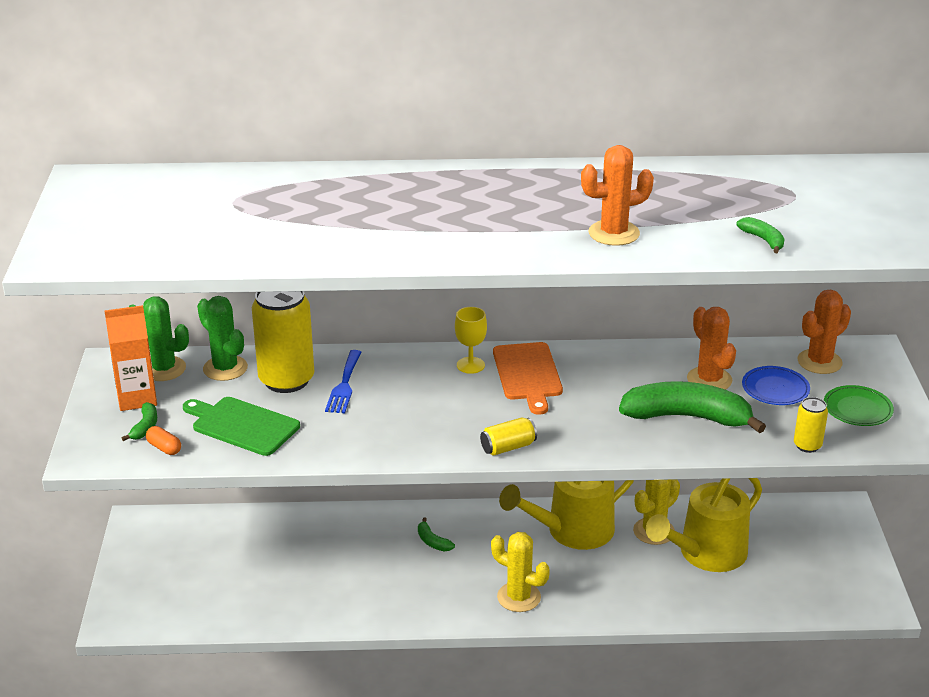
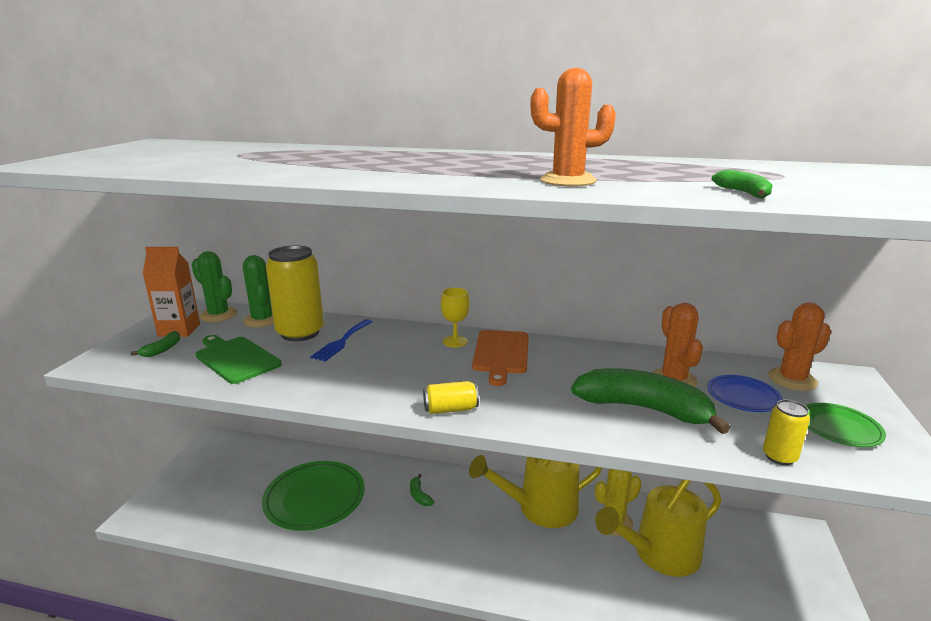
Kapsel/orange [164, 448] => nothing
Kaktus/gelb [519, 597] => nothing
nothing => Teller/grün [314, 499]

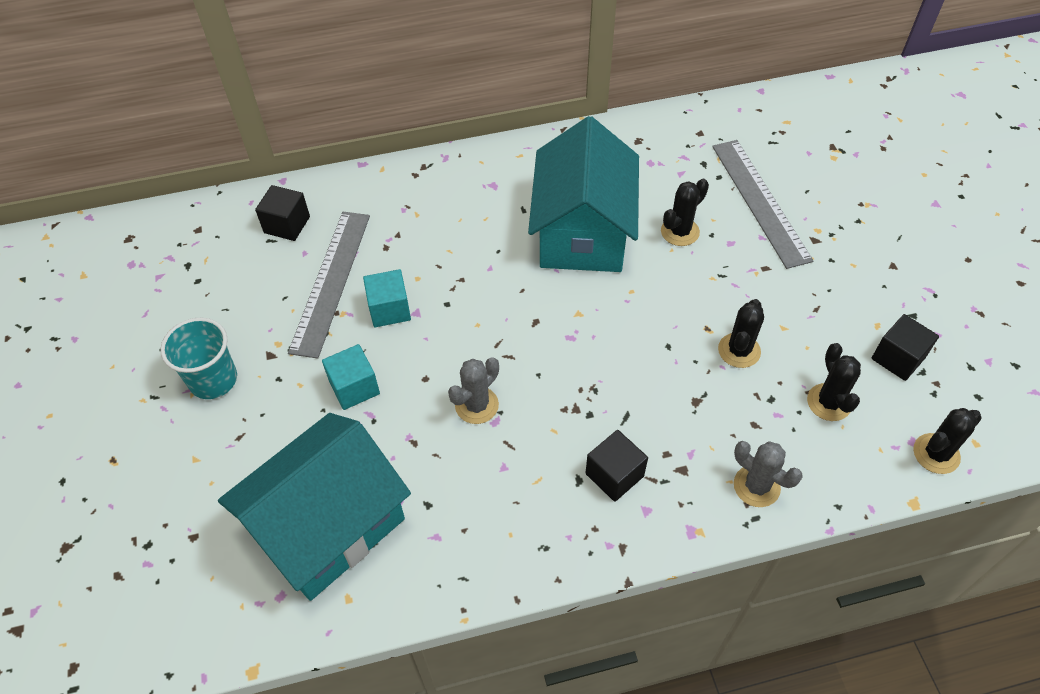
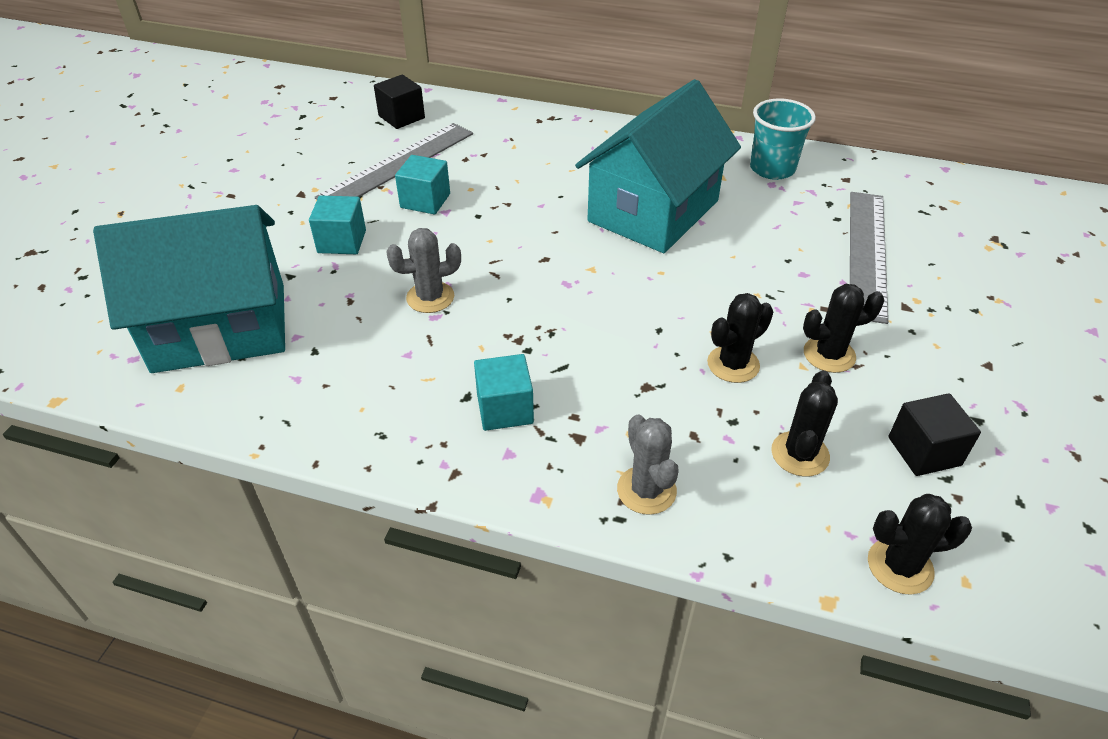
Becher/türkis [213, 380] => Becher/türkis [772, 169], moved
Kaktus/schwarz [680, 232] => Kaktus/schwarz [829, 355], moved
Kubus/schwarz [614, 475] => Kubus/türkis [505, 409]

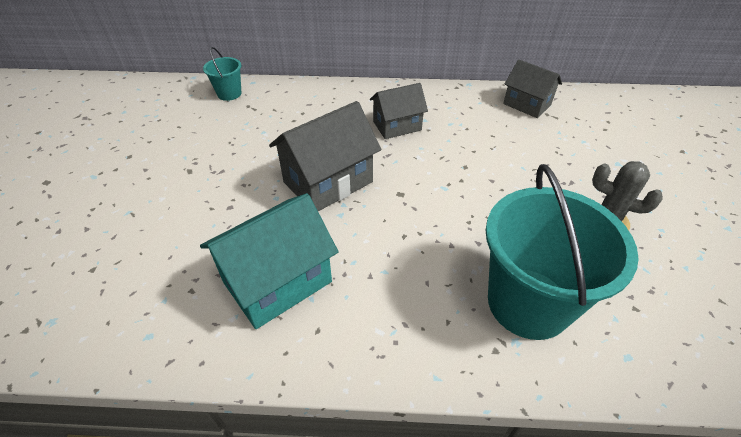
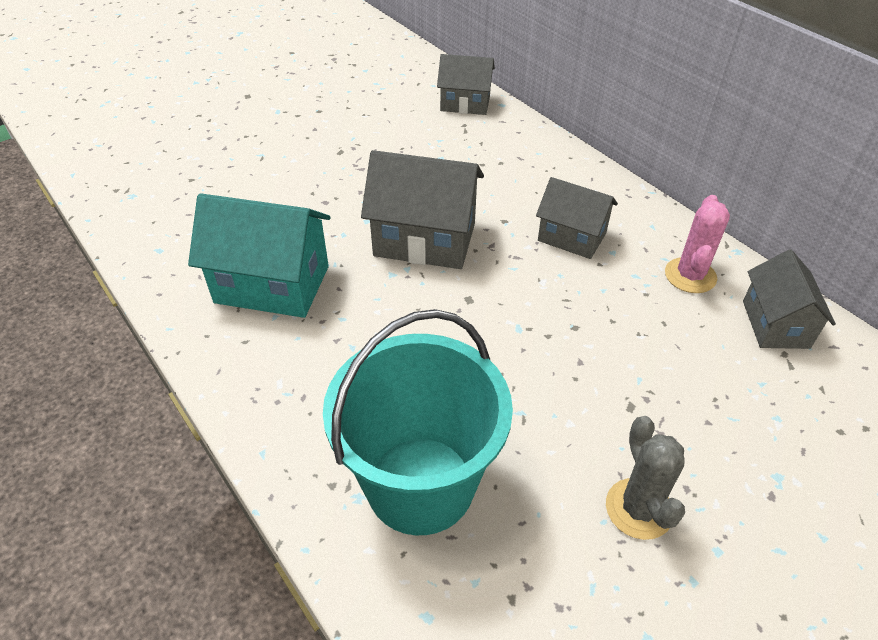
nothing => Kaktus/rosa [690, 275]
Eimer/türkis [229, 94] => Haus/grau [465, 103]

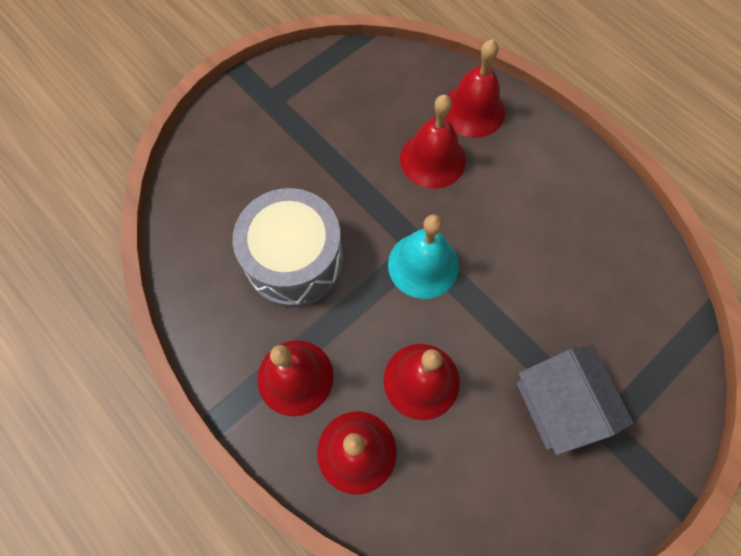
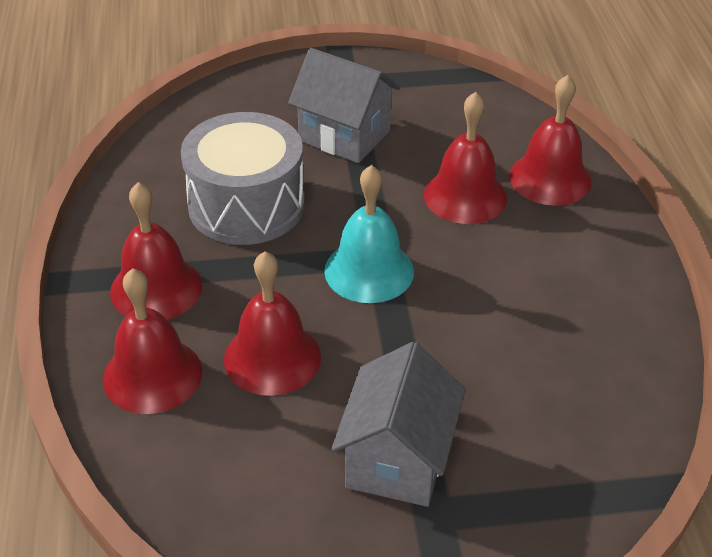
nothing => Haus/grau [344, 136]

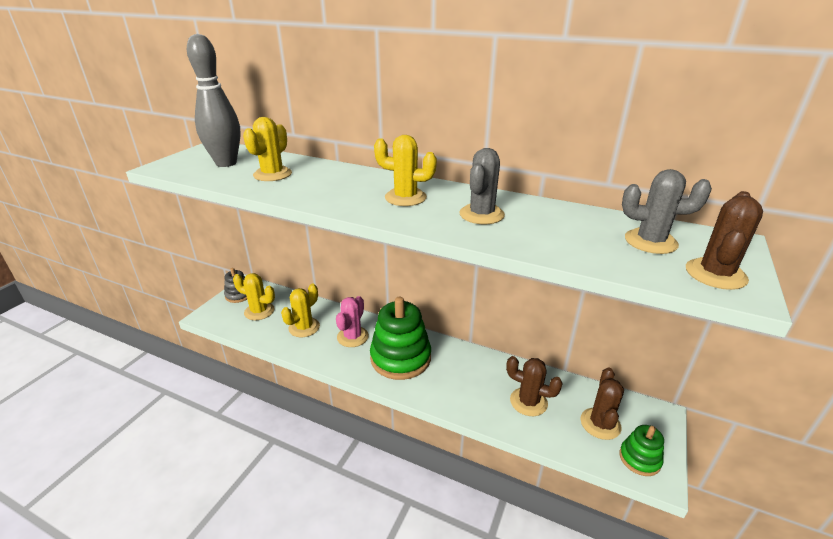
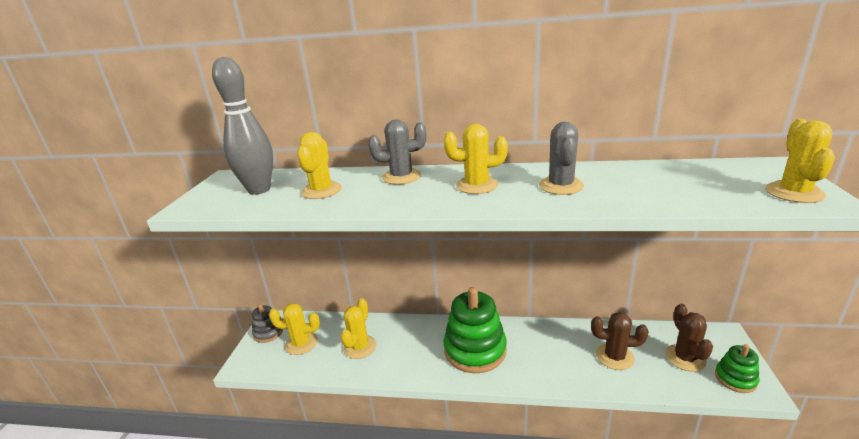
Kaktus/rosa [352, 337] => nothing
Kaktus/grau [650, 241] => Kaktus/grau [401, 177], moved
Kaktus/braun [715, 274] => Kaktus/gelb [794, 193]

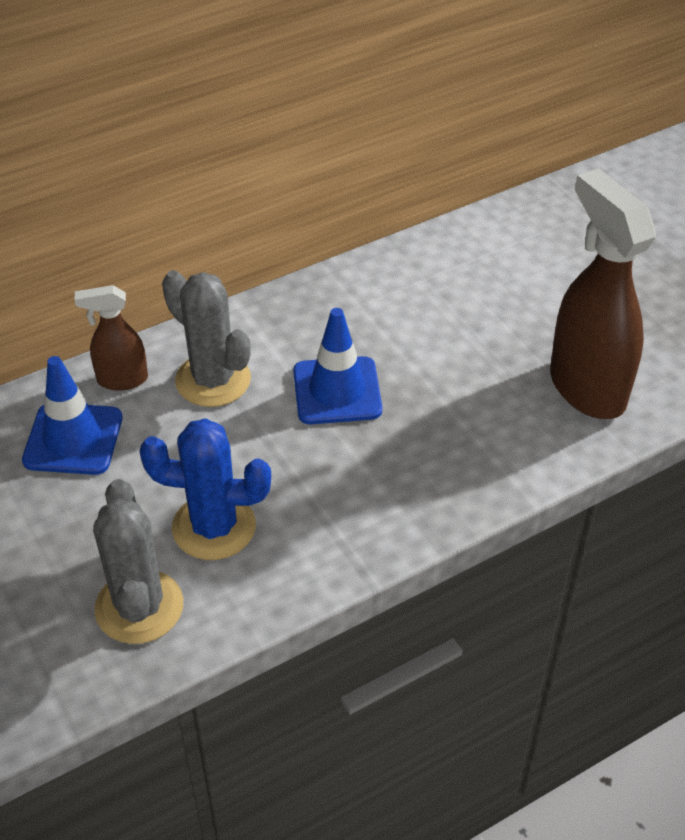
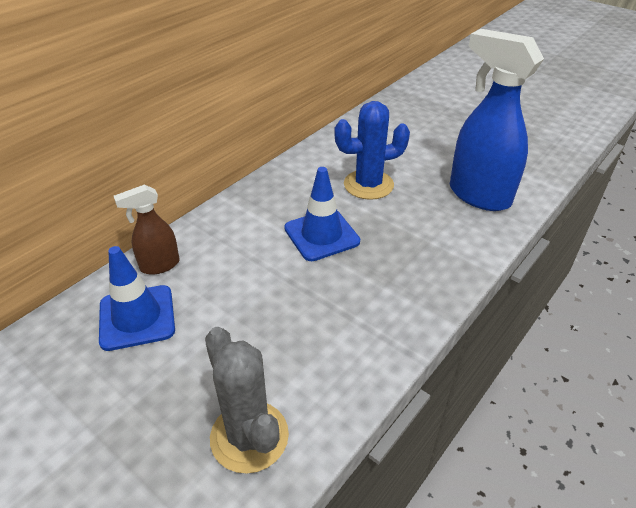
Kaktus/grau [213, 380] => nothing
Kaktus/blau [214, 527] => Kaktus/blau [368, 185], moved
Sprühflasche/braun [586, 388] => Sprühflasche/blau [478, 195]

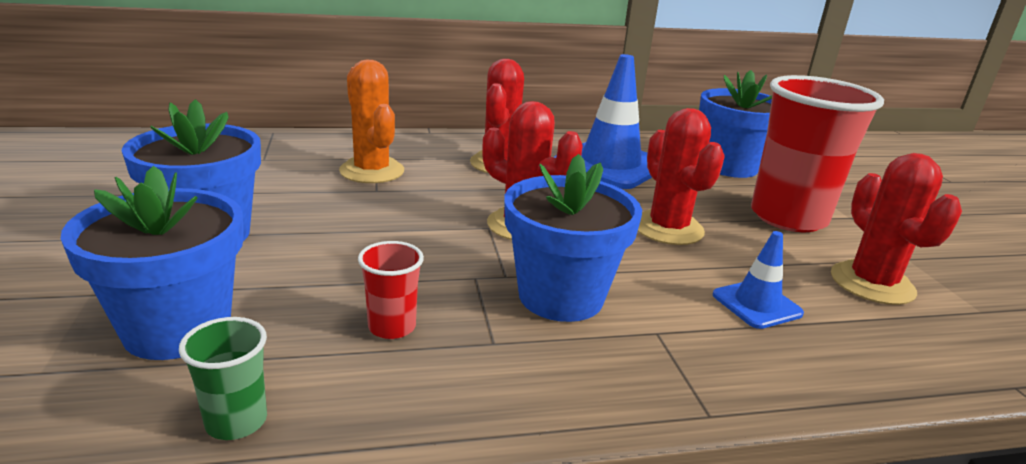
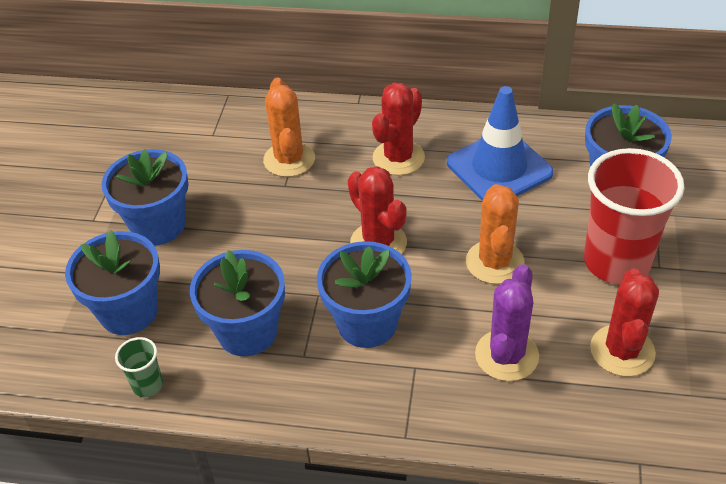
Becher/rot [392, 327] => Blumentopf/blau [247, 332]
Leitkegel/blau [756, 304] => Kaktus/lila [506, 355]
Kaktus/rot [668, 228] => Kaktus/orange [495, 262]

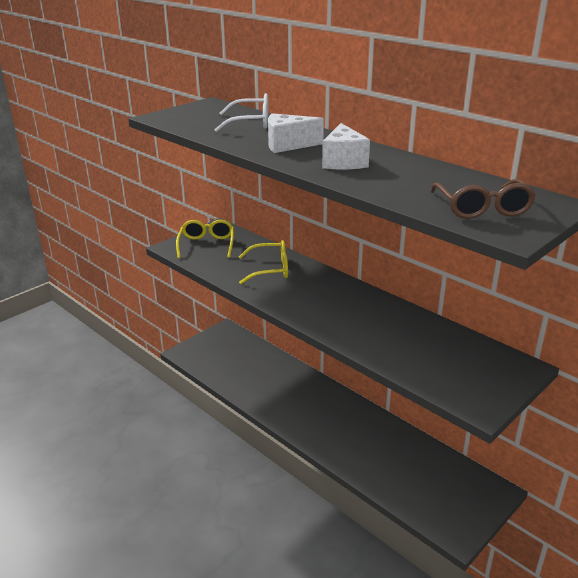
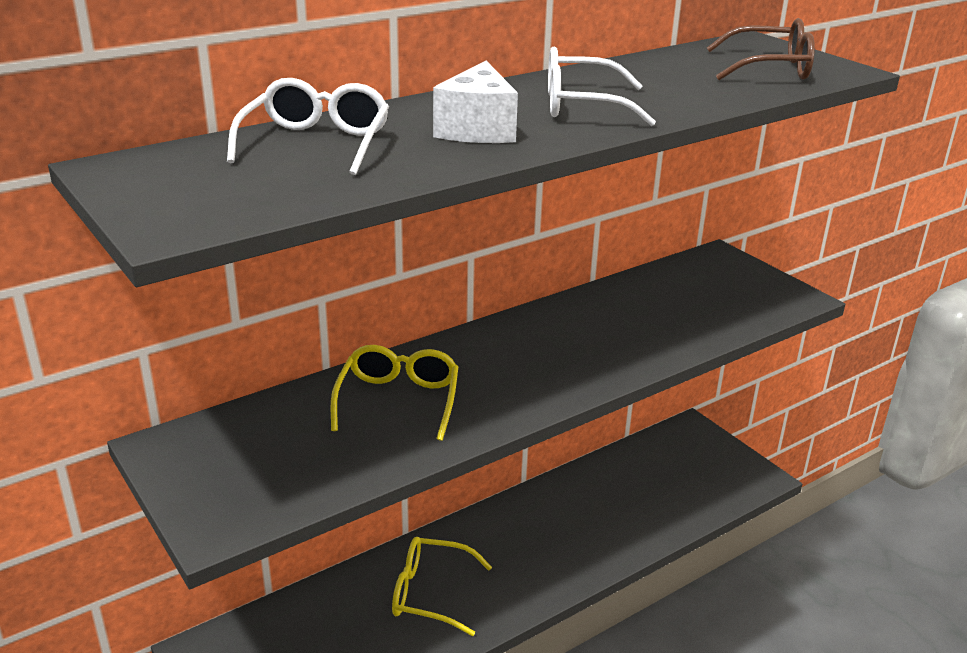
Brille/gelb [207, 245] => Brille/gelb [430, 593], moved
Käse/weiß [343, 162] => Brille/weiß [581, 105]

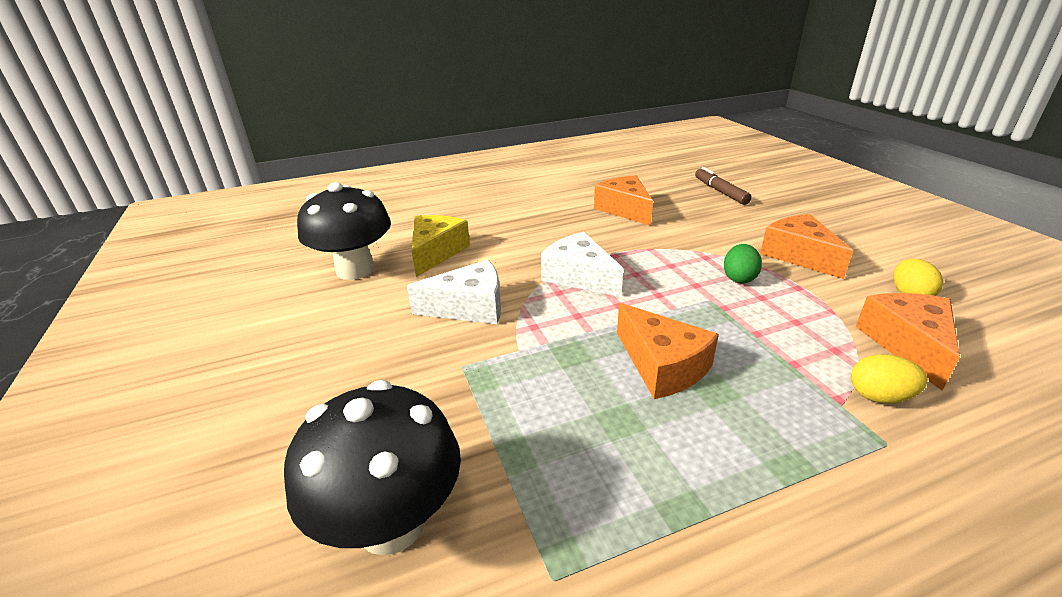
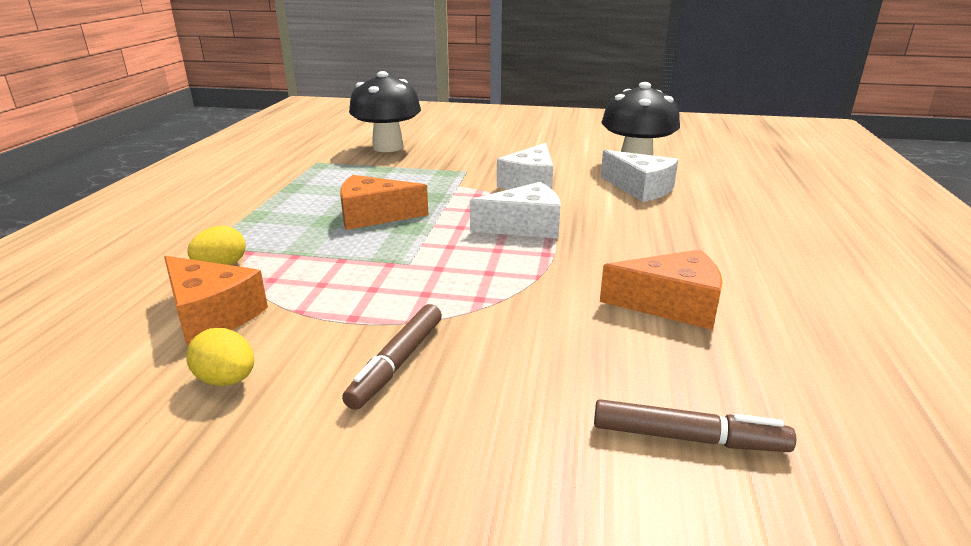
Ei/grün [739, 278] => nothing
Käse/orange [799, 256] => Filzstift/braun [397, 363]
Käse/gelb [436, 252] => Käse/weiß [640, 188]

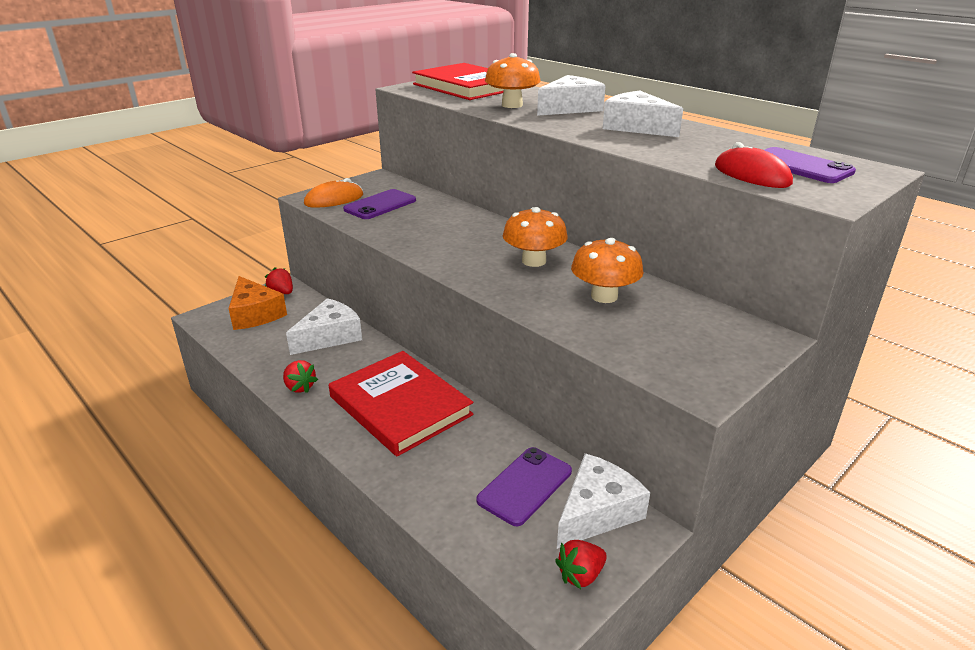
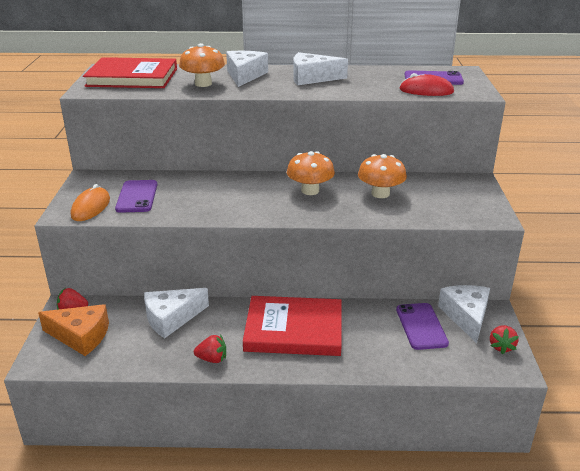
Käse/weiß [329, 336] => Käse/weiß [171, 318], 120 degrees counterclockwise

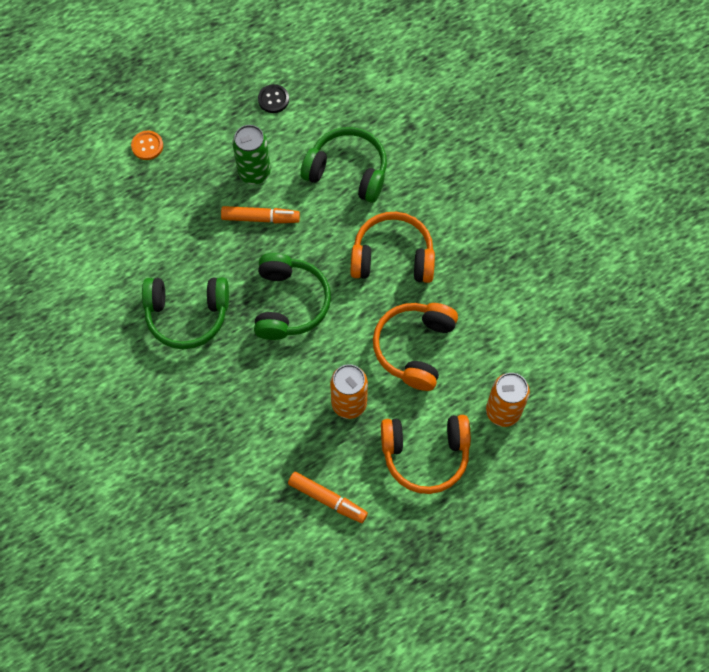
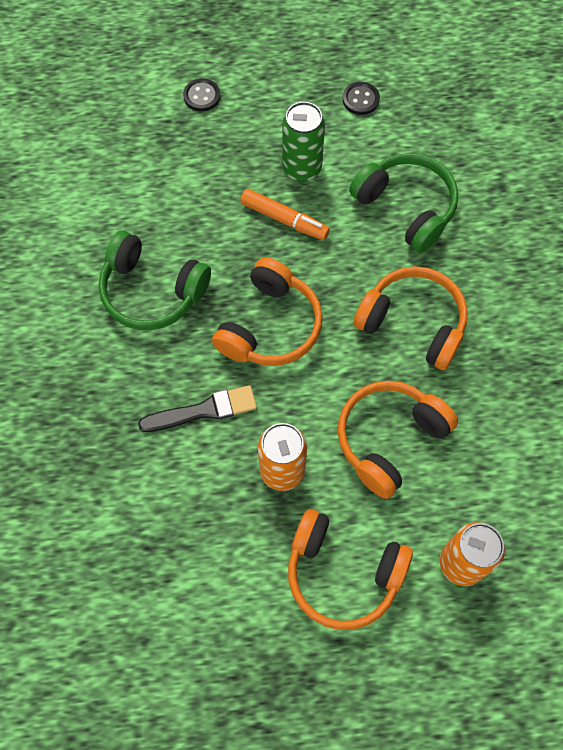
Filzstift/orange [327, 499] => nothing
nothing => Pinsel/schwarz [203, 410]
Knopf/orange [147, 146] => Knopf/schwarz [202, 96]
Kopfhörer/grün [289, 303] => Kopfhörer/orange [270, 326]

